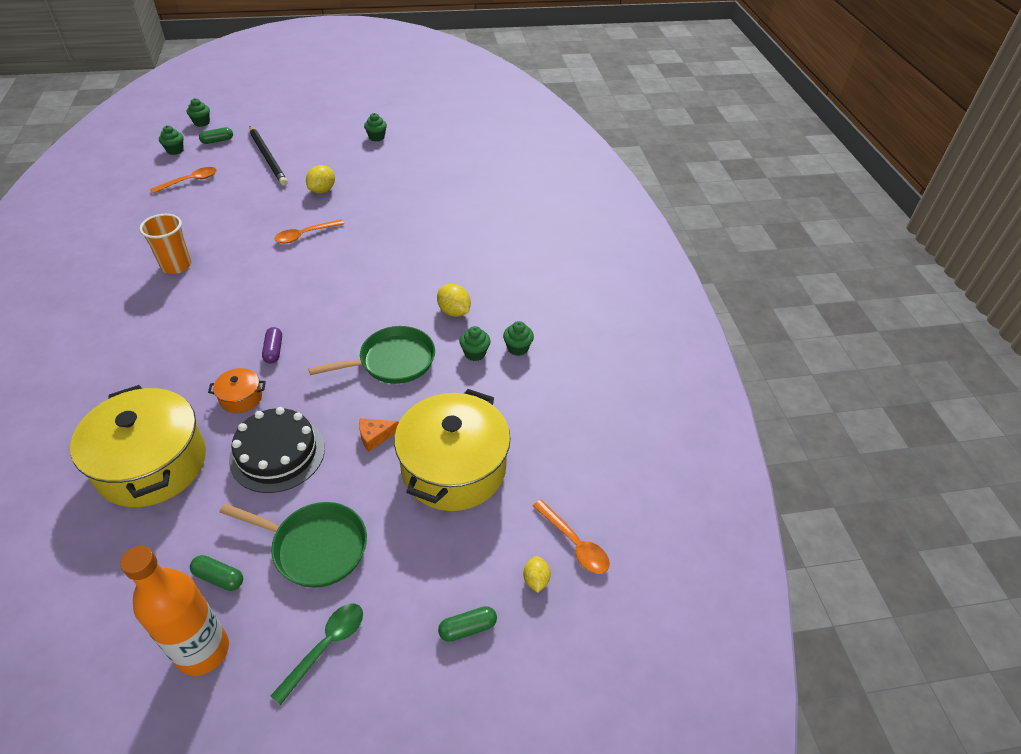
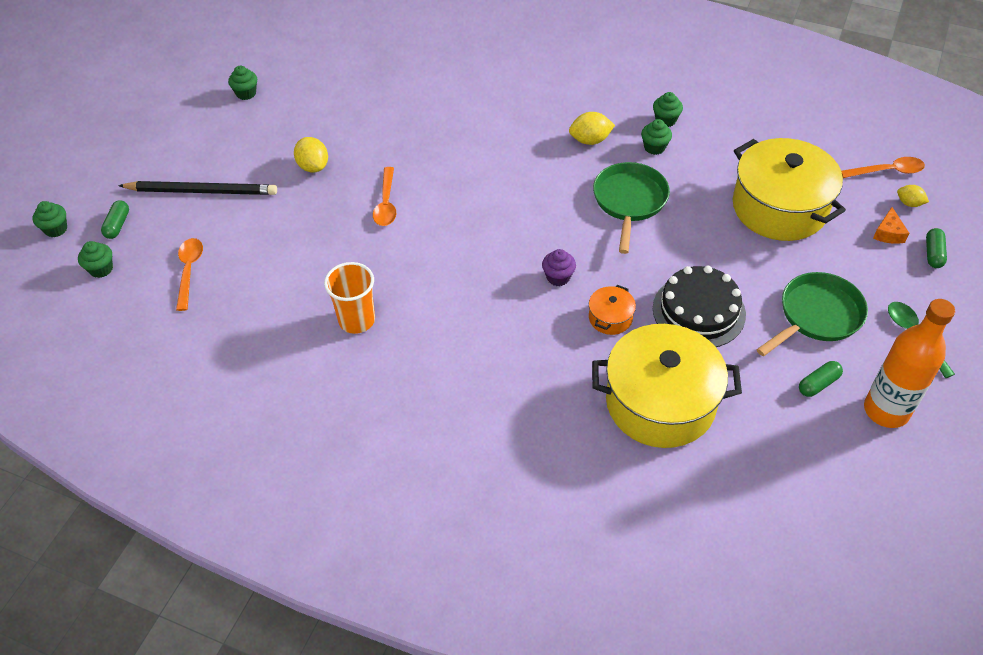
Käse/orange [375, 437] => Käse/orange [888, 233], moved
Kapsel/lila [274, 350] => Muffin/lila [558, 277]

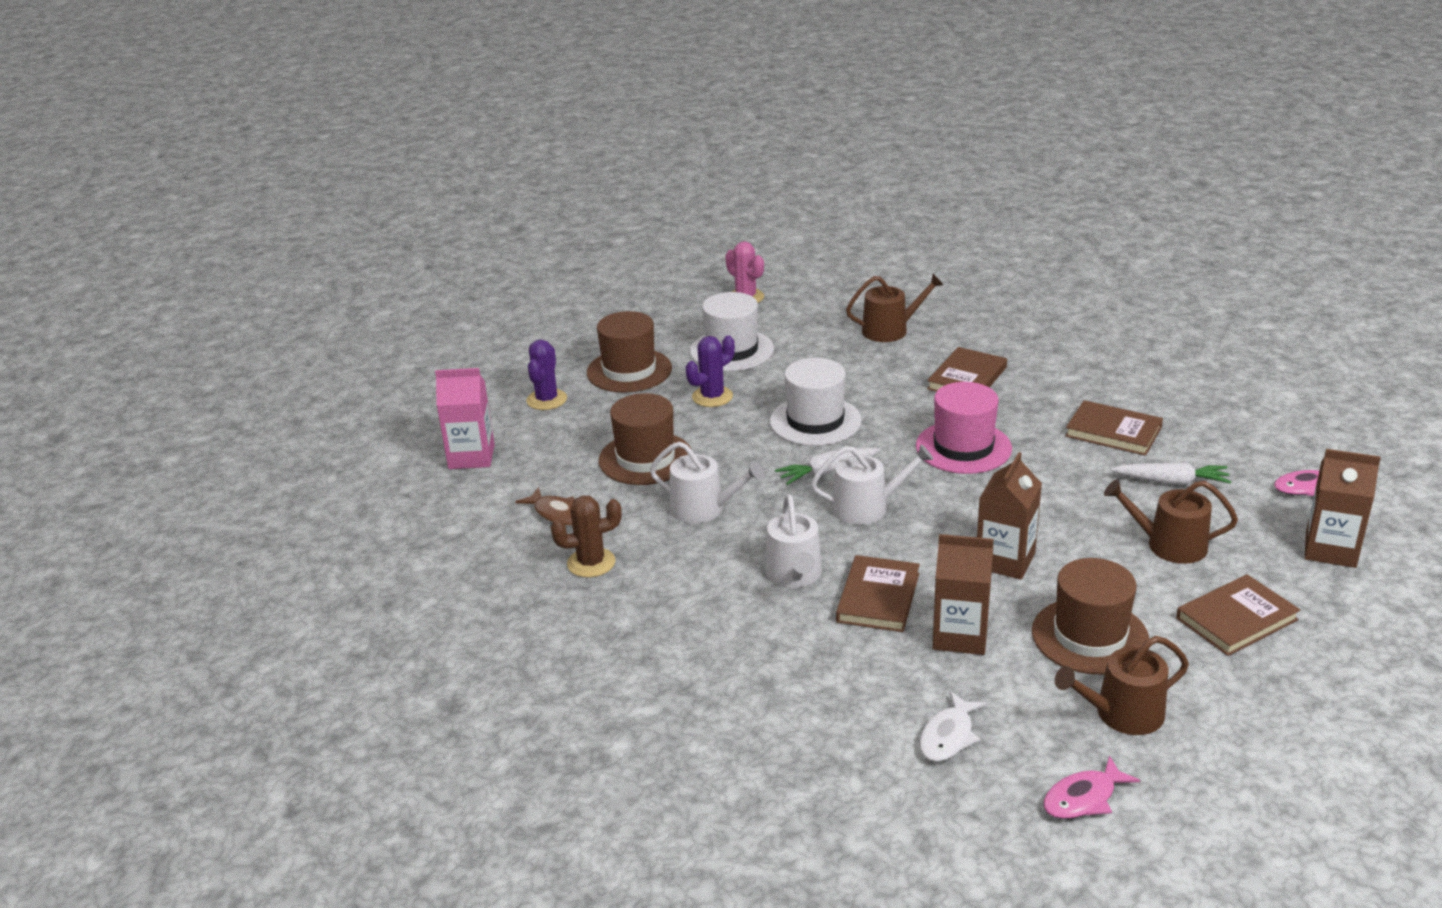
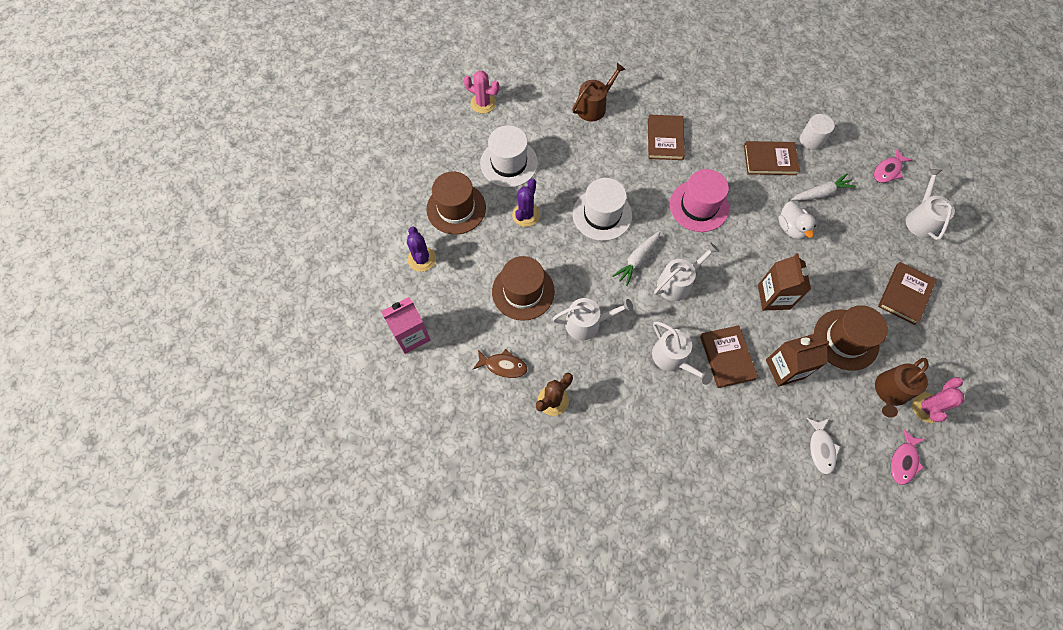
Gießkanne/braun [1168, 545] => nothing
nothing => Ente/weiß [791, 228]
nothing => Vollzylinder/weiß [811, 140]
nothing => Kaktus/rosa [927, 407]
Getränkekarton/braun [1330, 550] => Gießkanne/weiß [921, 219]

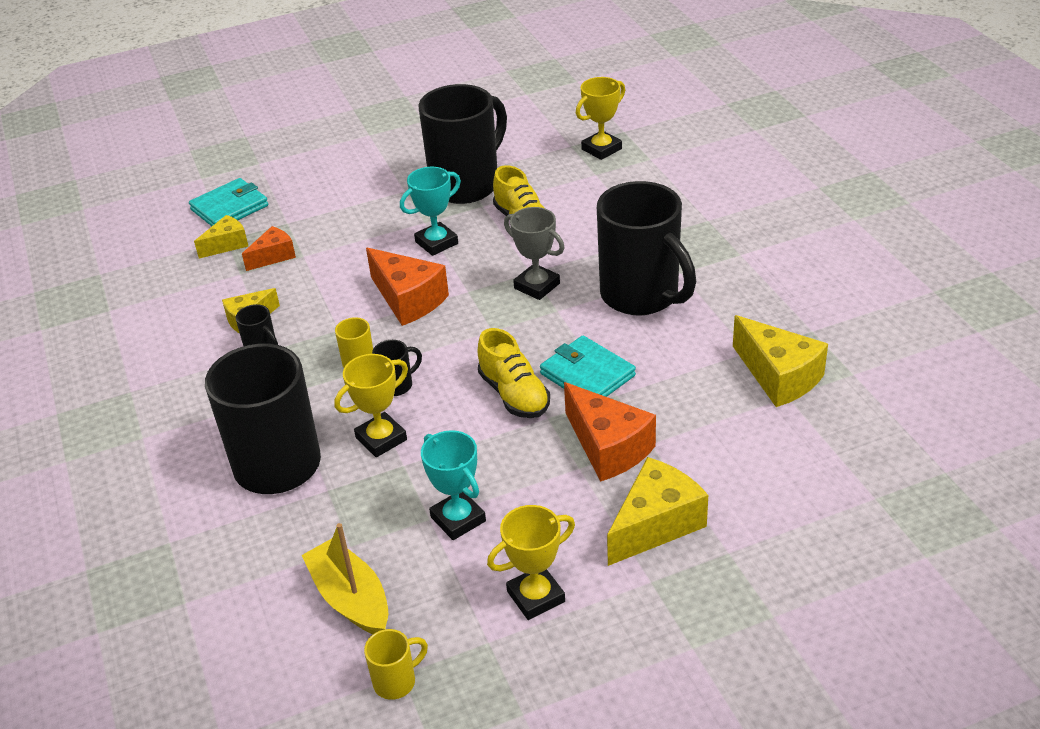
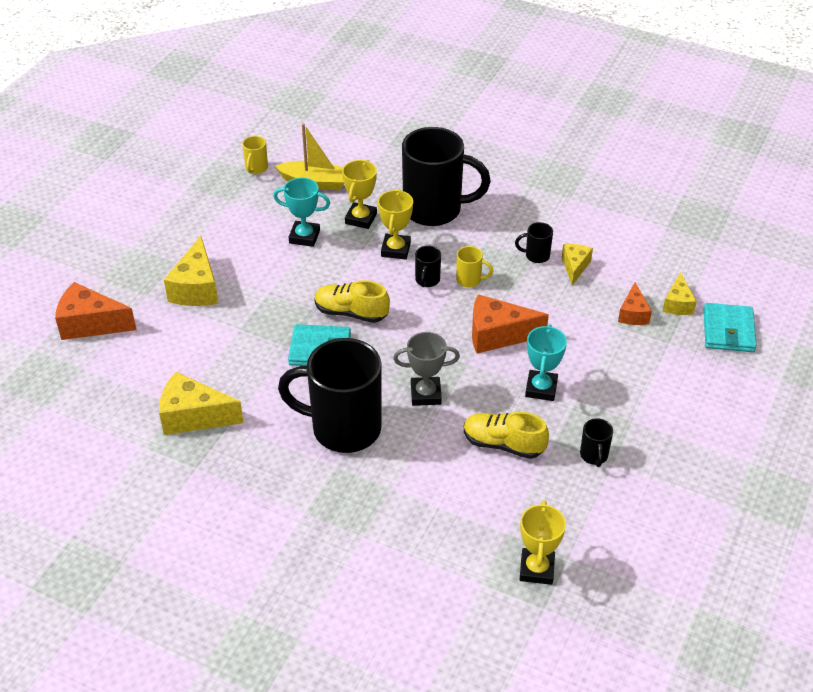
Pokal/gelb [535, 596] => Pokal/gelb [361, 219], moved
Käse/orange [608, 447] => Käse/orange [90, 324], moved
Tasse/schwarz [467, 185] => Tasse/schwarz [594, 456], x0.41

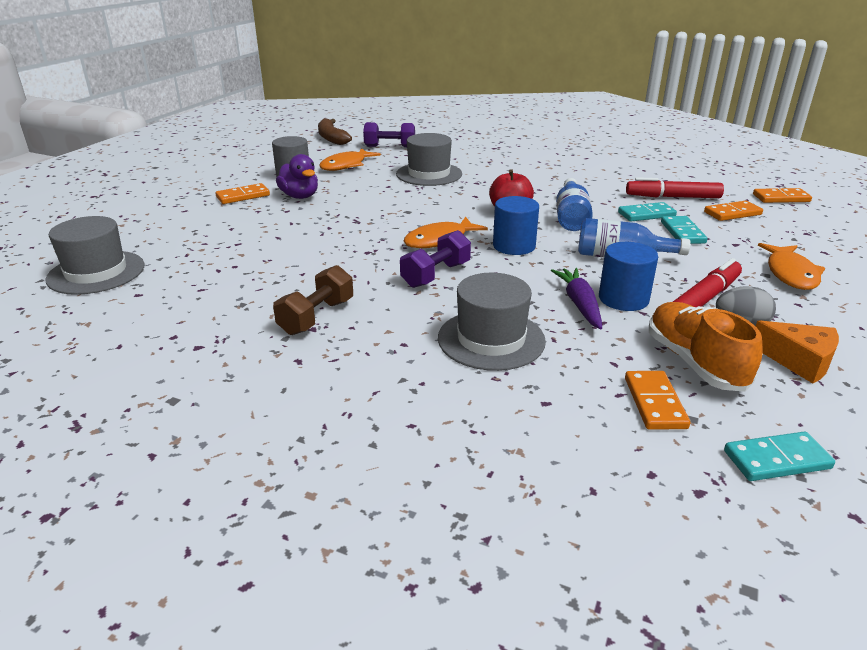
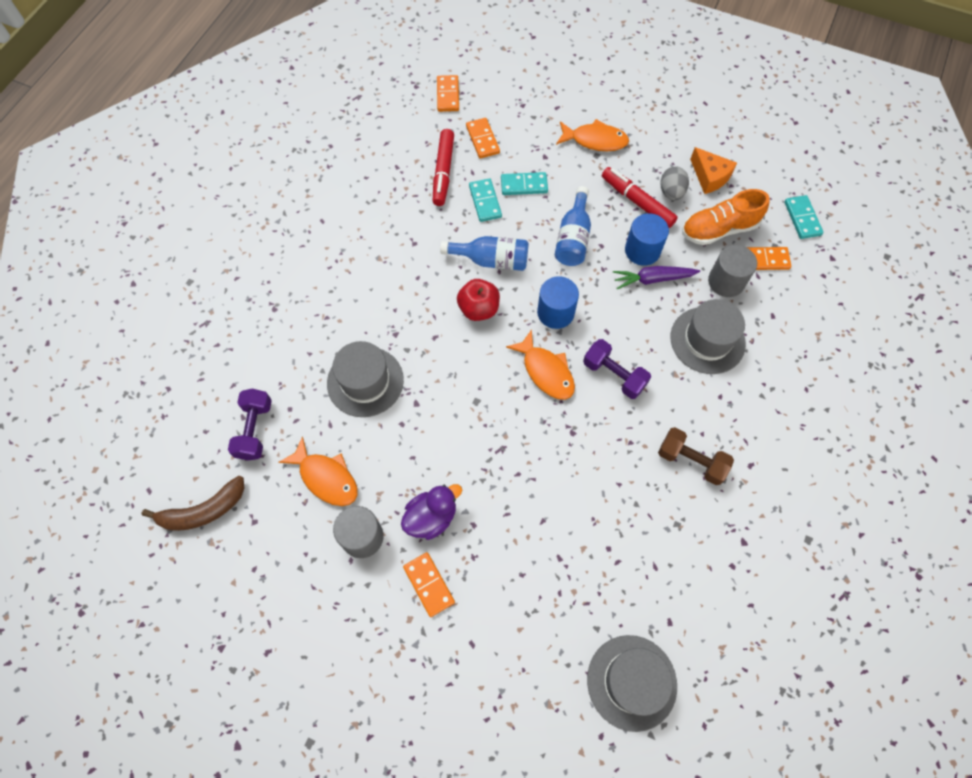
nothing => Vollzylinder/grau [726, 281]
Käse/orange [798, 361] => Käse/orange [710, 177], 105 degrees clockwise

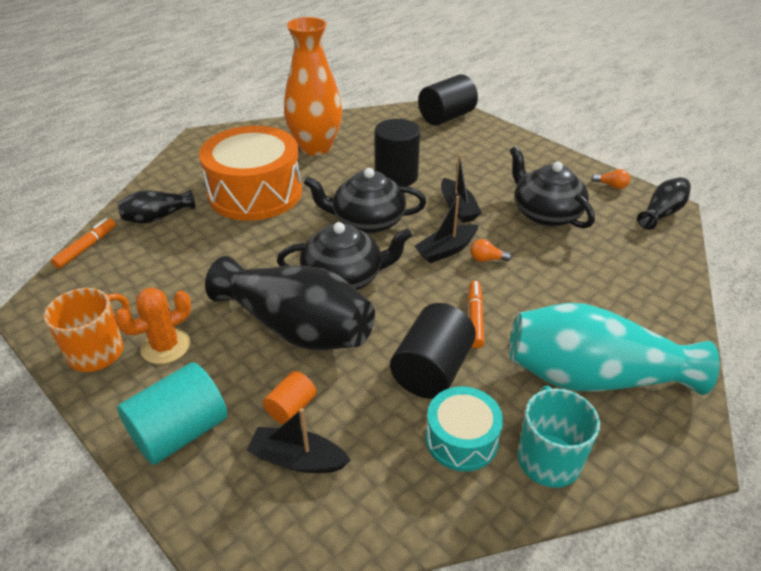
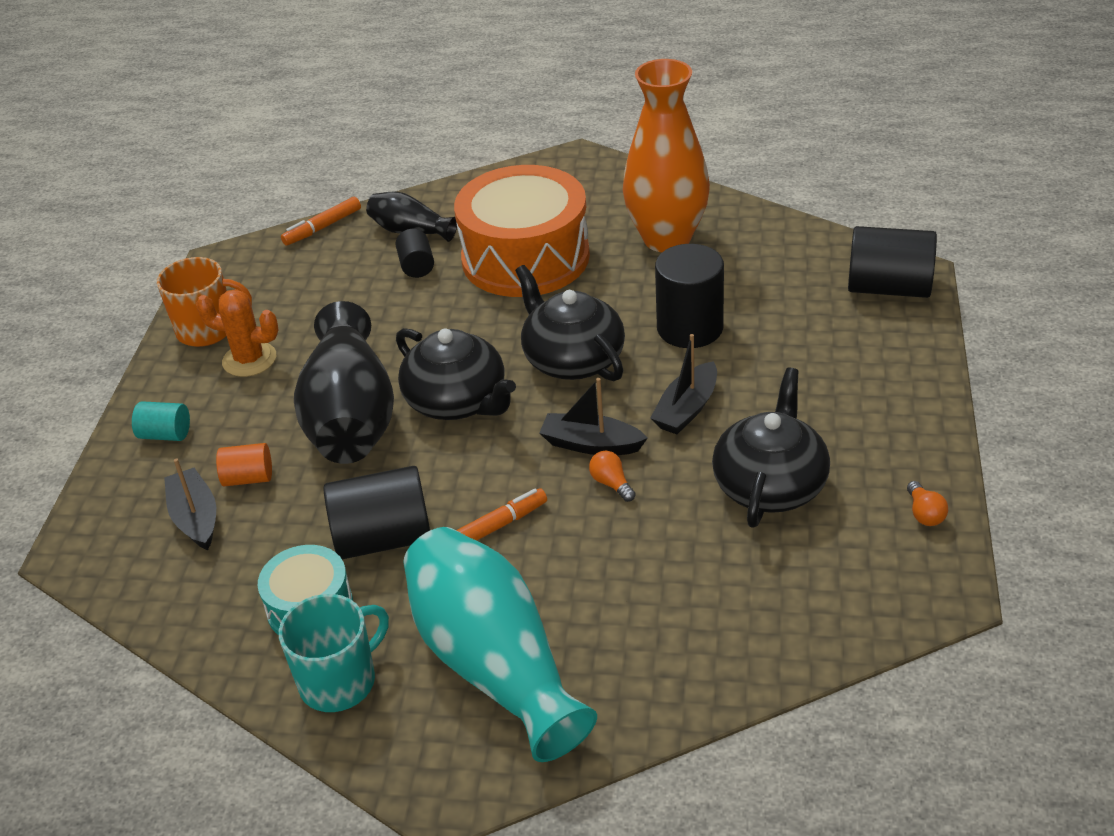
Vase/schwarz [661, 213] => nothing
nothing => Vollzylinder/schwarz [417, 266]
Filzstift/orange [86, 247] => Filzstift/orange [322, 227], 150 degrees clockwise
Vollzylinder/türkis [180, 432] => Vollzylinder/türkis [165, 434], x0.53

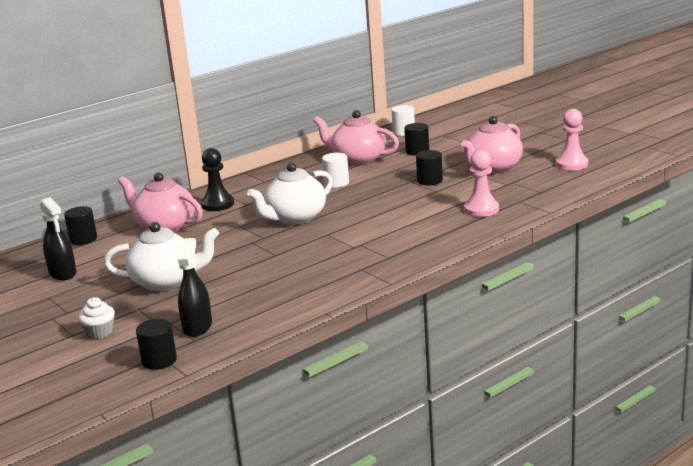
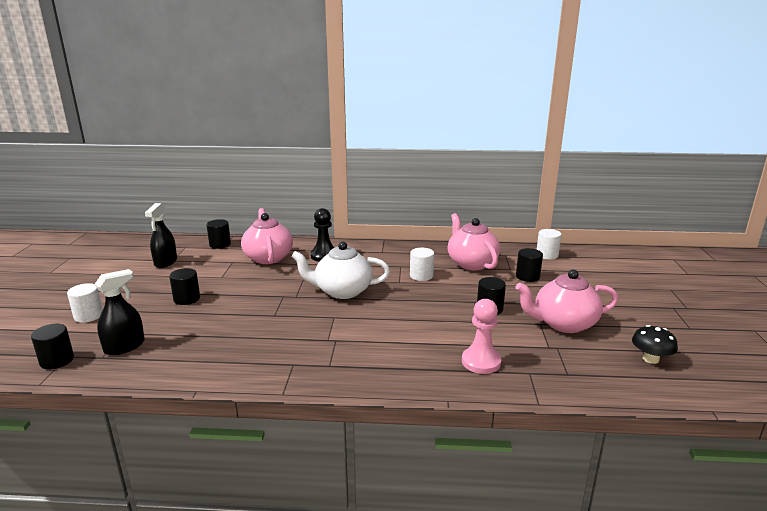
Muffin/weiß [99, 332] => Vollzylinder/weiß [88, 316]
Teekanne/weiß [166, 281] => Vollzylinder/schwarz [187, 299]
Bauer/rosa [572, 164] => Pilz/schwarz [650, 359]

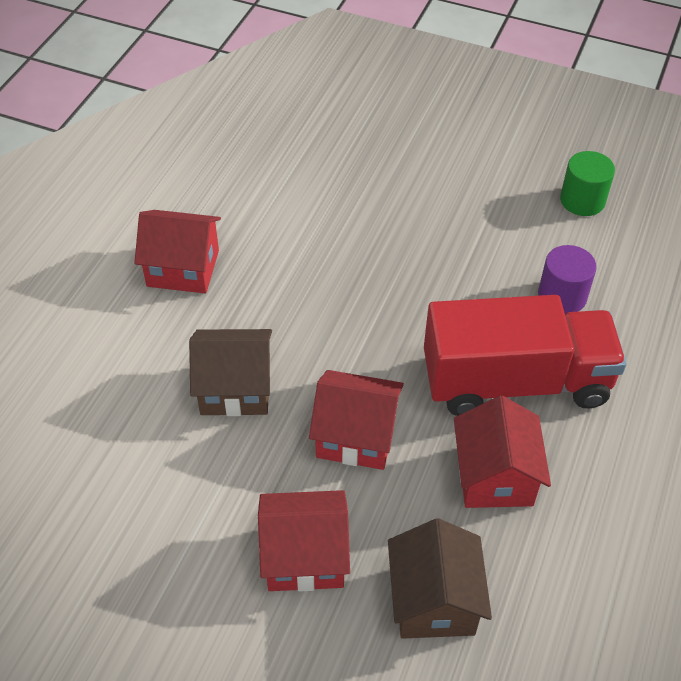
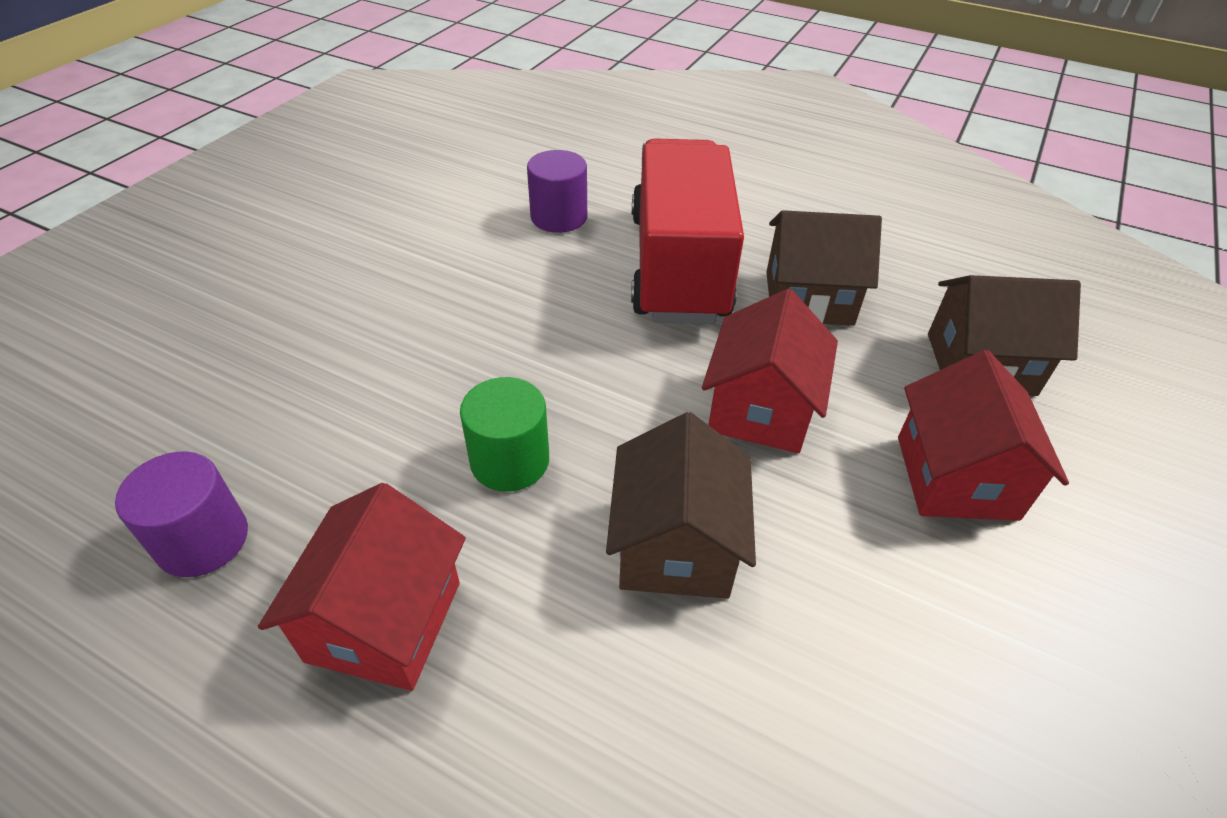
nothing => Vollzylinder/lila [203, 540]
Vollzylinder/grün [582, 200] => Vollzylinder/grün [510, 461], moved
Haus/rot [495, 476] => Haus/braun [809, 298]

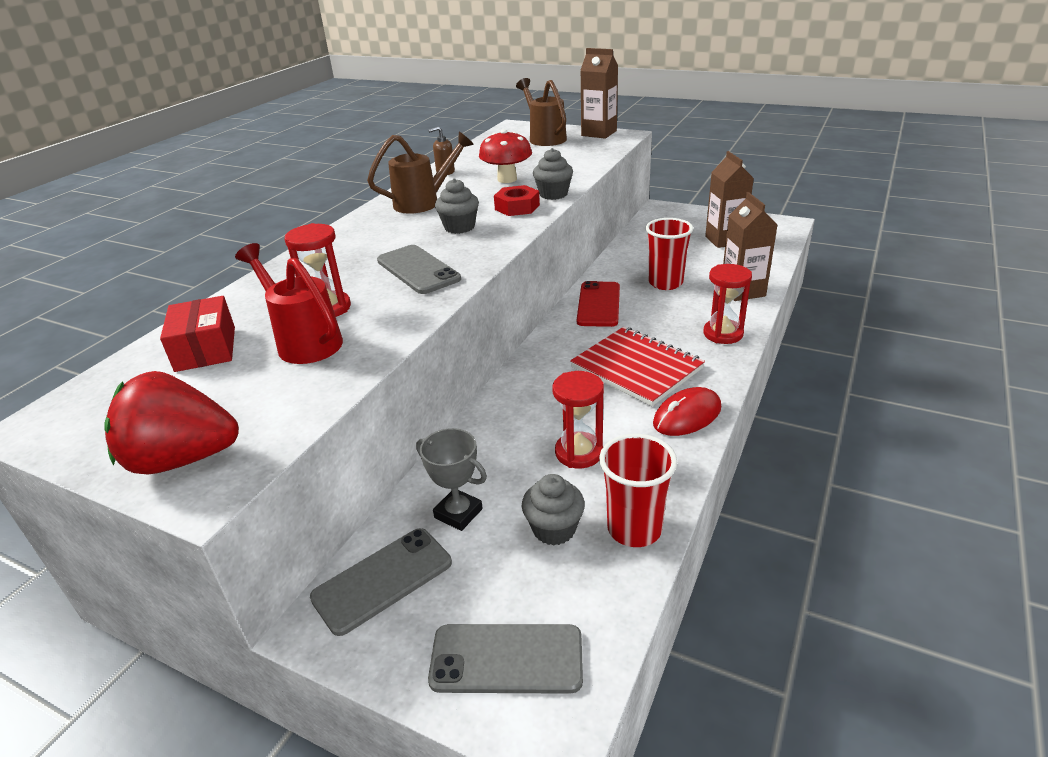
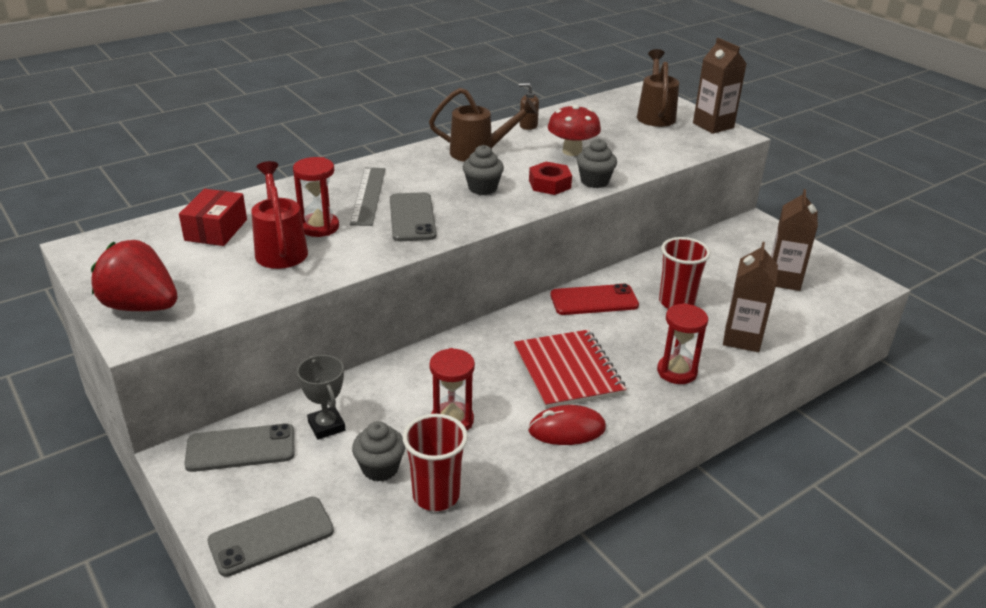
nothing => Lineal/grau [368, 195]
Handy/grau [506, 659] => Handy/grau [271, 536], 60 degrees counterclockwise
Handy/rot [598, 304] => Handy/rot [594, 300], 45 degrees clockwise

